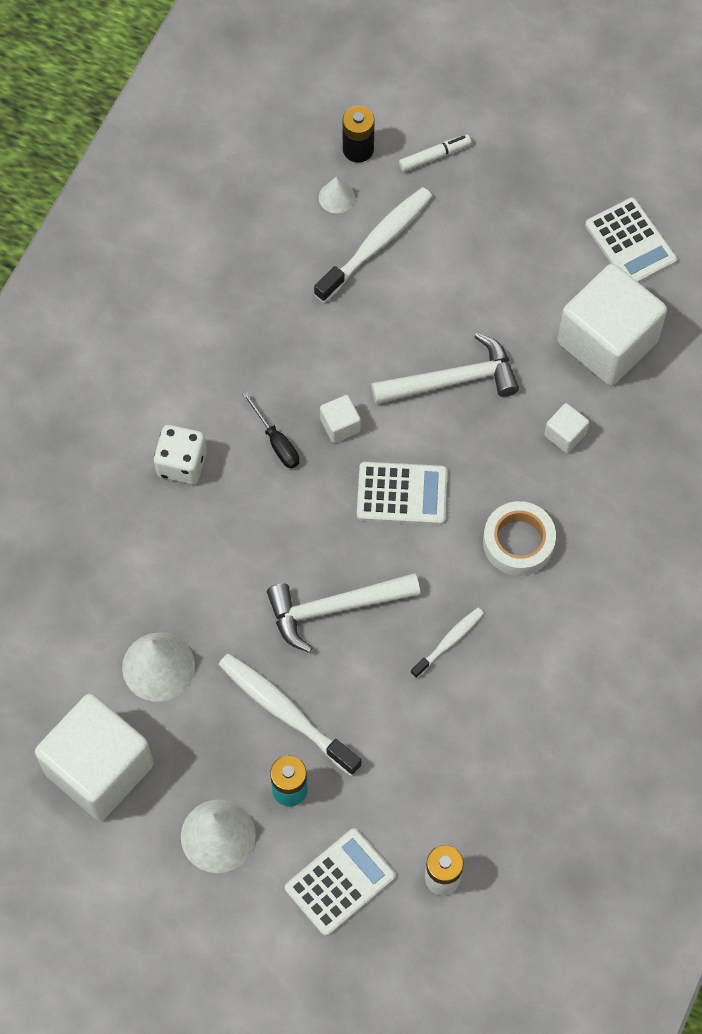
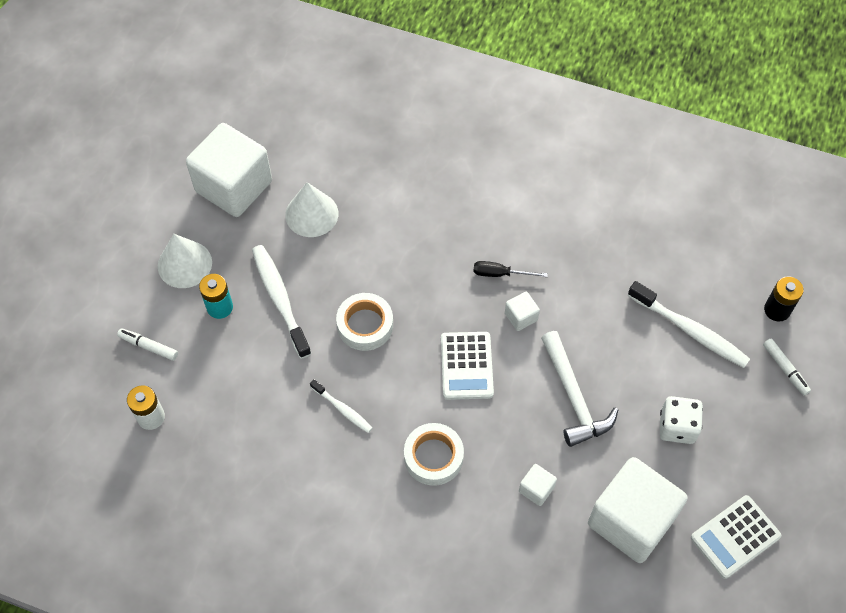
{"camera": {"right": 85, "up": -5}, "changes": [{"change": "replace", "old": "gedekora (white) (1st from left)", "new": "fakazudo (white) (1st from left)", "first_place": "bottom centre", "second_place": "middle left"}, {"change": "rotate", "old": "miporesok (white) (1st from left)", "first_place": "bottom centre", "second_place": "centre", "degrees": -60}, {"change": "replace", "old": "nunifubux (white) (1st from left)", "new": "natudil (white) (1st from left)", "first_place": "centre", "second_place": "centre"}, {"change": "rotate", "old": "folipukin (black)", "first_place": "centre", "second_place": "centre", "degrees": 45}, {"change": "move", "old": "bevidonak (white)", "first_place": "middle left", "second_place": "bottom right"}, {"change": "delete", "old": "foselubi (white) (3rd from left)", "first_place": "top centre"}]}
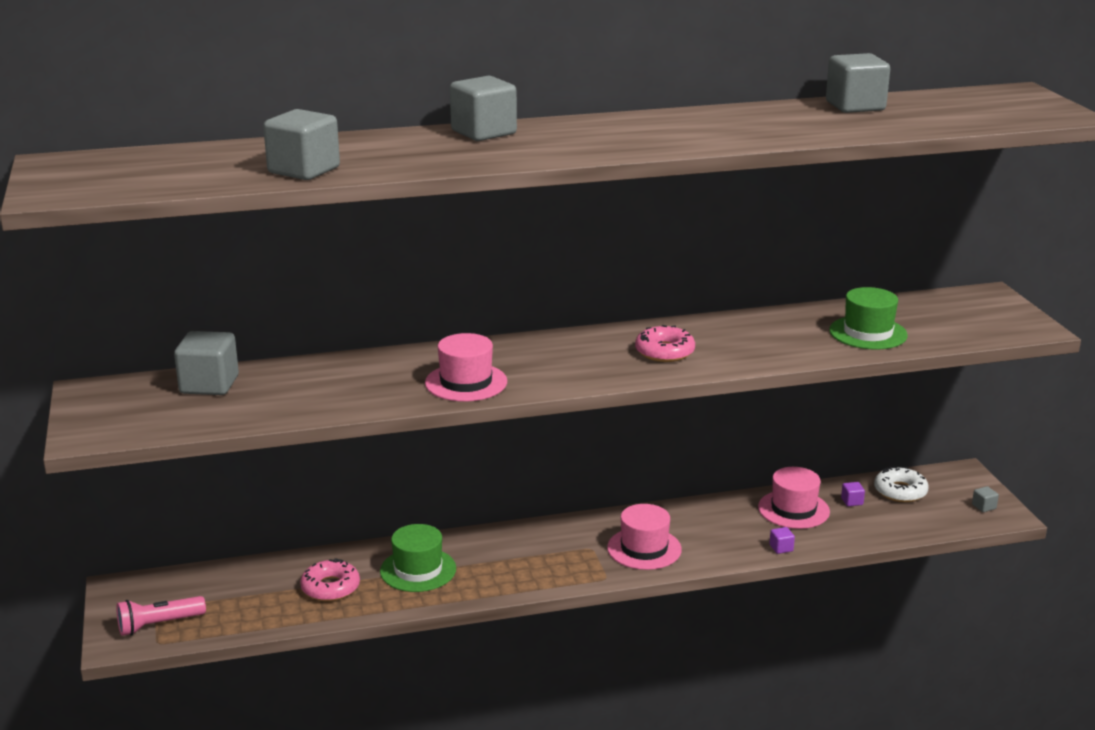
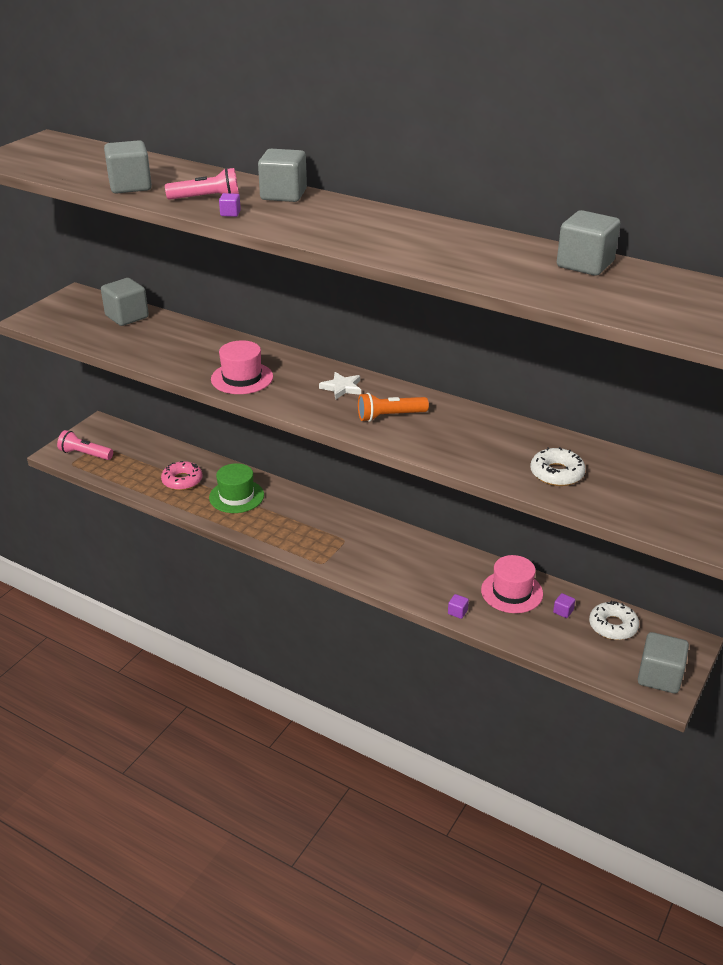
{"camera": {"right": 45, "up": 10}, "changes": [{"change": "insert", "new": "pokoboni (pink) (2nd from left)", "second_place": "top left"}, {"change": "insert", "new": "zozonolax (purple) (1st from left)", "second_place": "top left"}, {"change": "insert", "new": "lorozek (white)", "second_place": "centre"}, {"change": "replace", "old": "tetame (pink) (2nd from left)", "new": "pokoboni (orange)", "first_place": "centre", "second_place": "centre"}, {"change": "replace", "old": "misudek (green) (2nd from left)", "new": "tetame (white) (1st from left)", "first_place": "middle right", "second_place": "middle right"}, {"change": "resize", "old": "zozonolax (grey) (5th from left)", "first_place": "bottom right", "second_place": "bottom right", "factor": 2.34}, {"change": "delete", "old": "misudek (pink) (2nd from left)", "first_place": "bottom centre"}]}
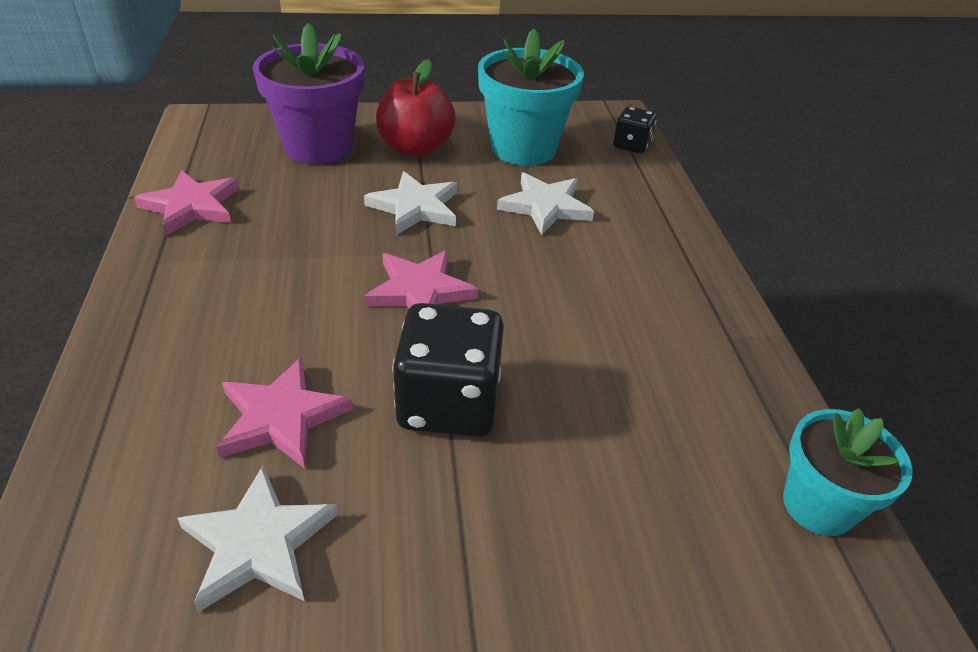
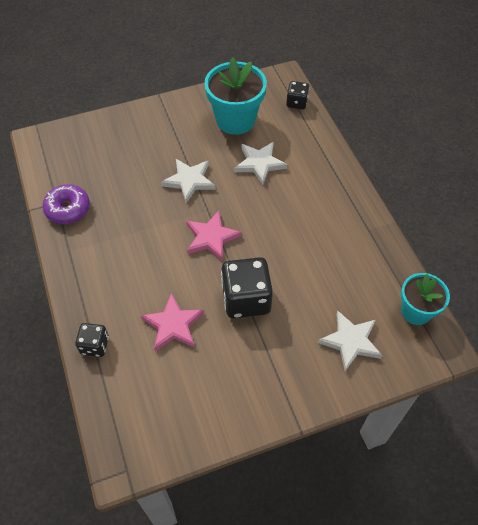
{"camera": {"right": -10, "up": 15}, "changes": [{"change": "replace", "old": "lorozek (pink) (1st from left)", "new": "tetame (purple)", "first_place": "top left", "second_place": "middle left"}, {"change": "insert", "new": "bevidonak (black) (1st from left)", "second_place": "middle left"}, {"change": "move", "old": "lorozek (white) (1st from left in the first image)", "new": "lorozek (white) (3rd from left)", "first_place": "bottom left", "second_place": "middle right"}, {"change": "delete", "old": "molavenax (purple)", "first_place": "top left"}, {"change": "delete", "old": "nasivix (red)", "first_place": "top centre"}]}
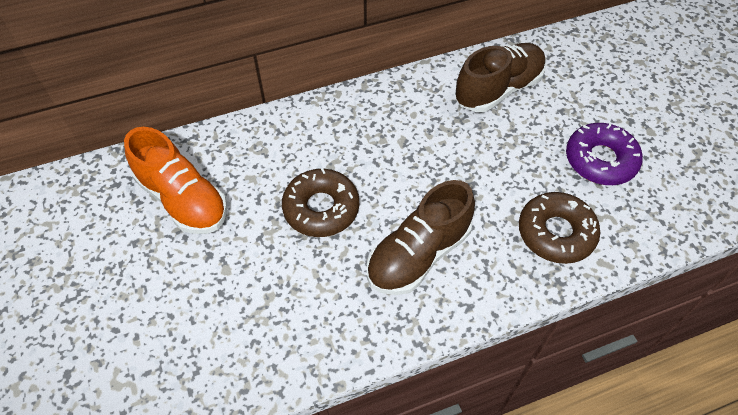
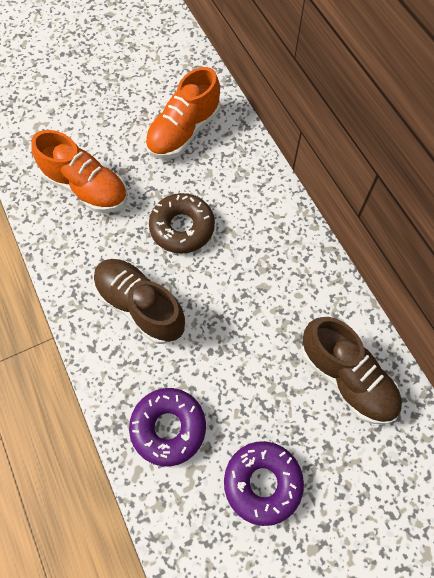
{"camera": {"right": 85, "up": 10}, "changes": [{"change": "insert", "new": "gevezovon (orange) (1st from left)", "second_place": "top left"}, {"change": "recolor", "old": "tetame (brown) (2nd from left)", "new": "tetame (purple) (1st from left)", "first_place": "middle right", "second_place": "bottom centre"}]}
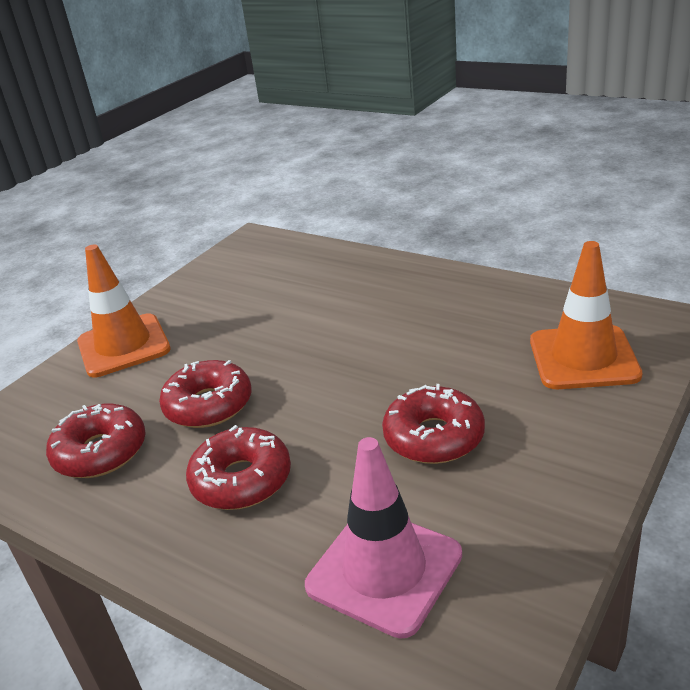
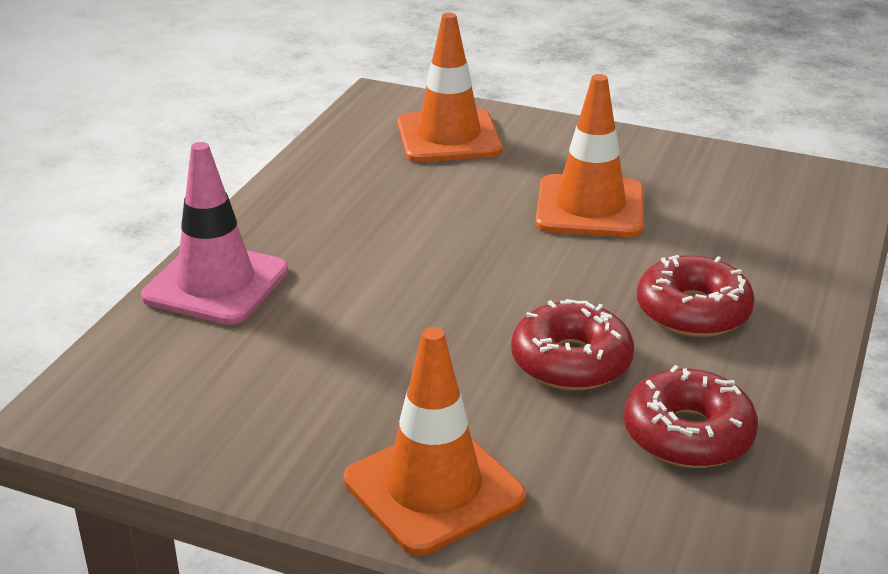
{"camera": {"right": -105, "up": 0}, "changes": [{"change": "move", "old": "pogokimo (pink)", "first_place": "bottom centre", "second_place": "middle left"}, {"change": "replace", "old": "tetame (red) (4th from left)", "new": "pogokimo (orange) (3rd from left)", "first_place": "centre", "second_place": "top centre"}]}
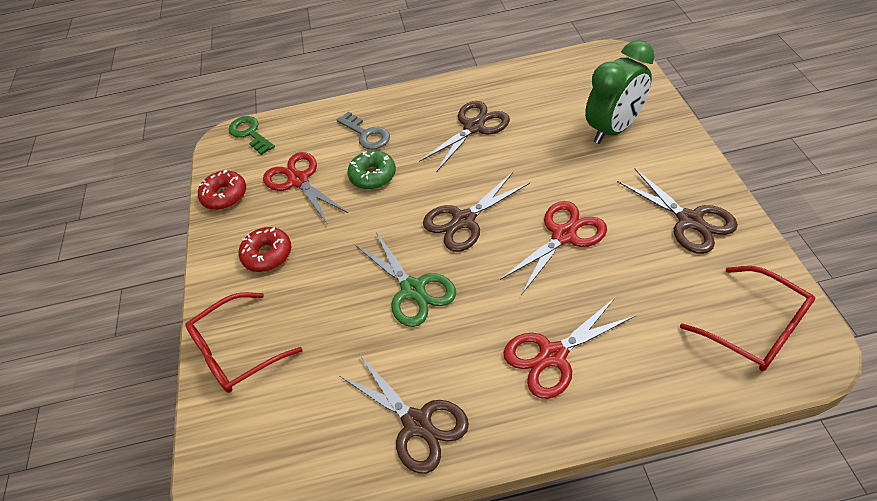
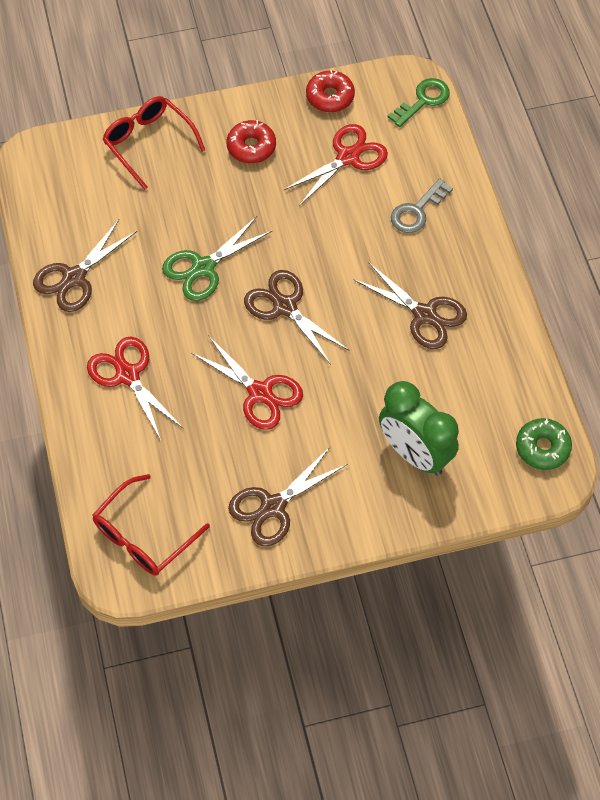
{"camera": {"right": 80, "up": 10}, "changes": [{"change": "move", "old": "tetame (green)", "first_place": "centre", "second_place": "middle right"}]}
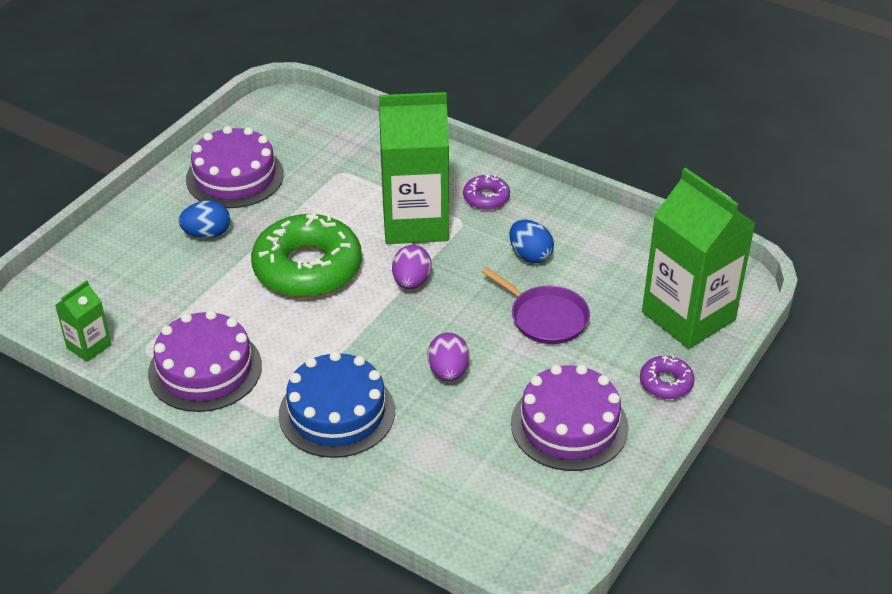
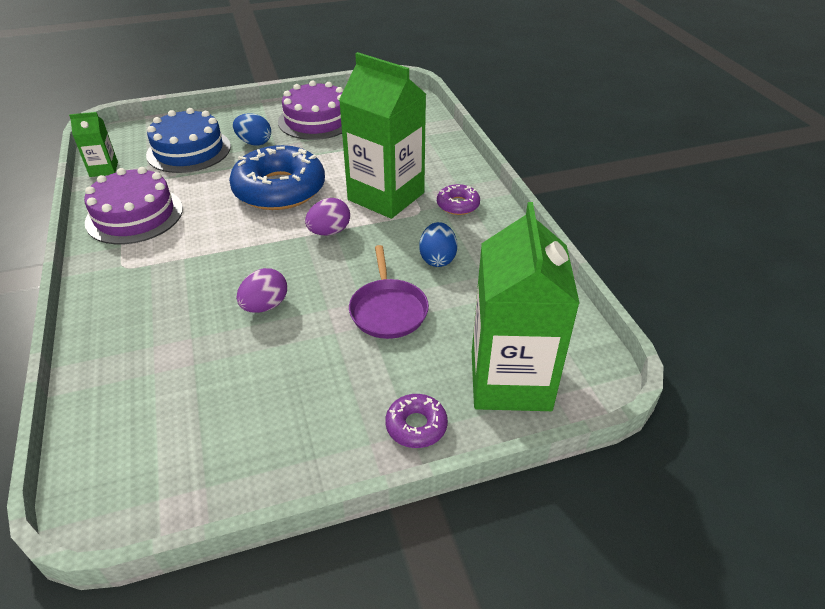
{"camera": {"right": 40, "up": 0}, "changes": [{"change": "move", "old": "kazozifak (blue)", "first_place": "bottom centre", "second_place": "top left"}, {"change": "recolor", "old": "tetame (green)", "new": "tetame (blue)", "first_place": "centre", "second_place": "top centre"}, {"change": "delete", "old": "kazozifak (purple) (3rd from left)", "first_place": "bottom centre"}]}
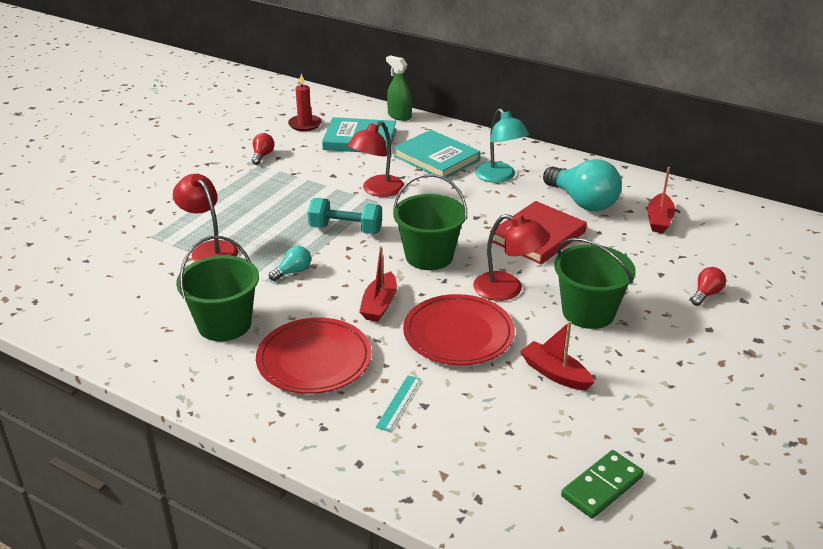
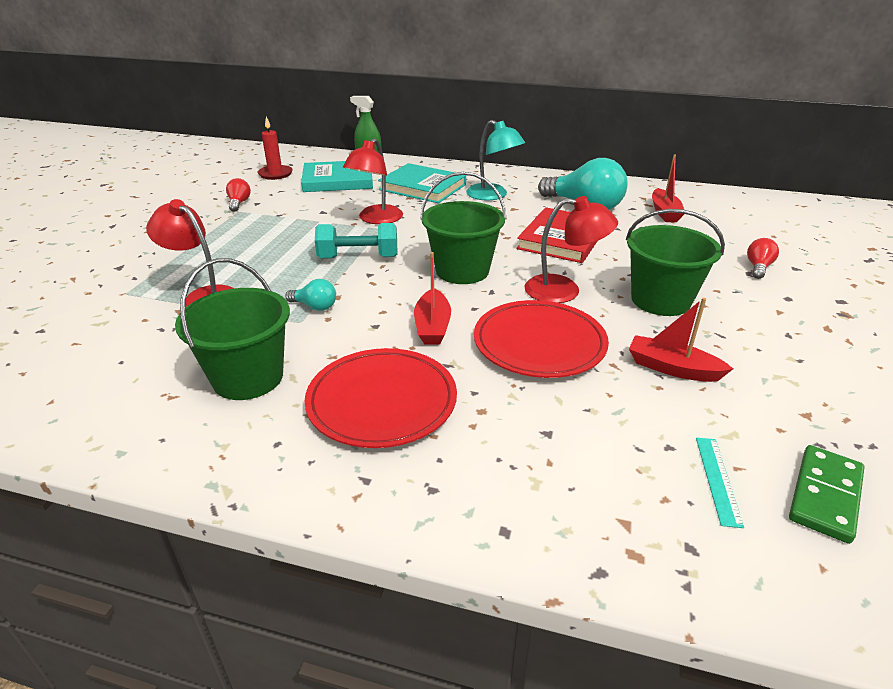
{"camera": {"right": -15, "up": 0}, "changes": [{"change": "rotate", "old": "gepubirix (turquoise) (1st from left)", "first_place": "centre", "second_place": "centre", "degrees": 75}, {"change": "move", "old": "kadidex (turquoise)", "first_place": "bottom centre", "second_place": "bottom right"}]}
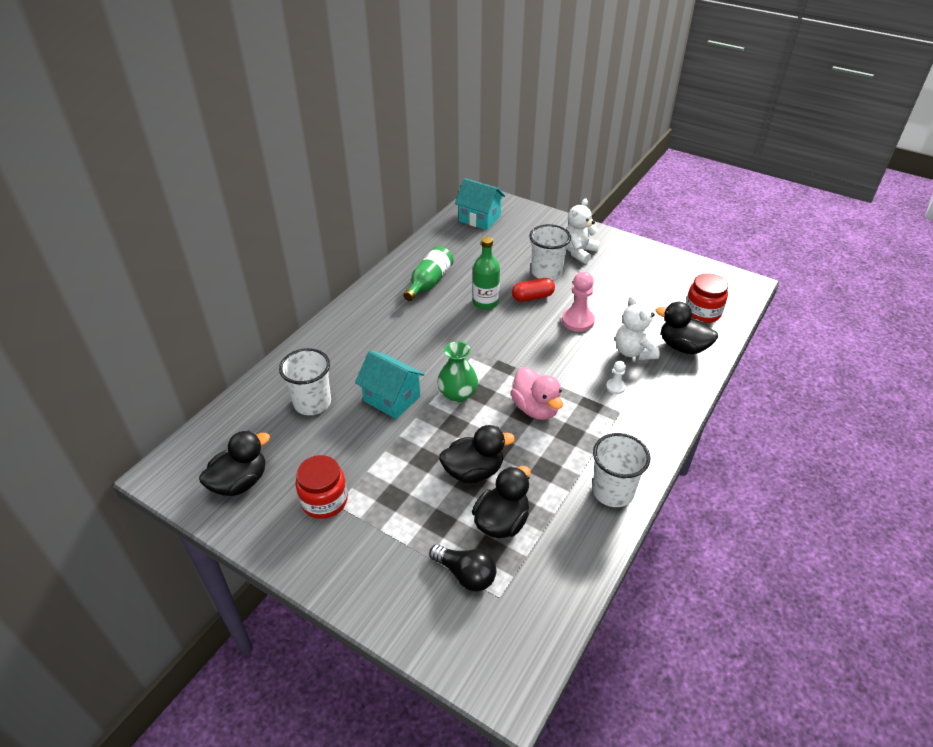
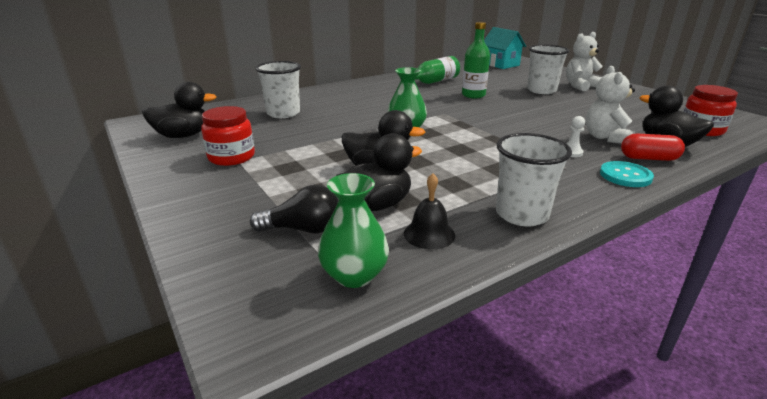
{"camera": {"right": 25, "up": -15}, "changes": [{"change": "rotate", "old": "gepubirix (black)", "first_place": "bottom centre", "second_place": "centre", "degrees": -60}, {"change": "insert", "new": "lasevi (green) (1st from left)", "second_place": "centre"}, {"change": "insert", "new": "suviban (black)", "second_place": "centre"}, {"change": "insert", "new": "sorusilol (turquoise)", "second_place": "middle right"}, {"change": "move", "old": "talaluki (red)", "first_place": "centre", "second_place": "middle right"}, {"change": "delete", "old": "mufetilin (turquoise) (1st from left)", "first_place": "centre"}, {"change": "delete", "old": "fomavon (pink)", "first_place": "centre"}, {"change": "delete", "old": "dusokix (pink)", "first_place": "centre"}]}
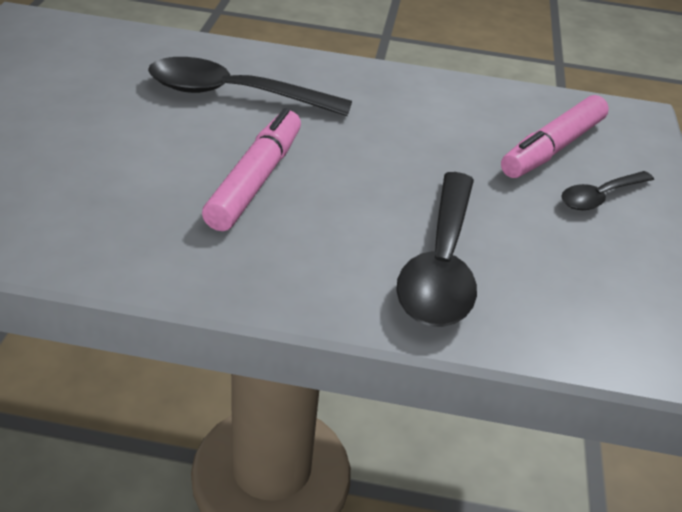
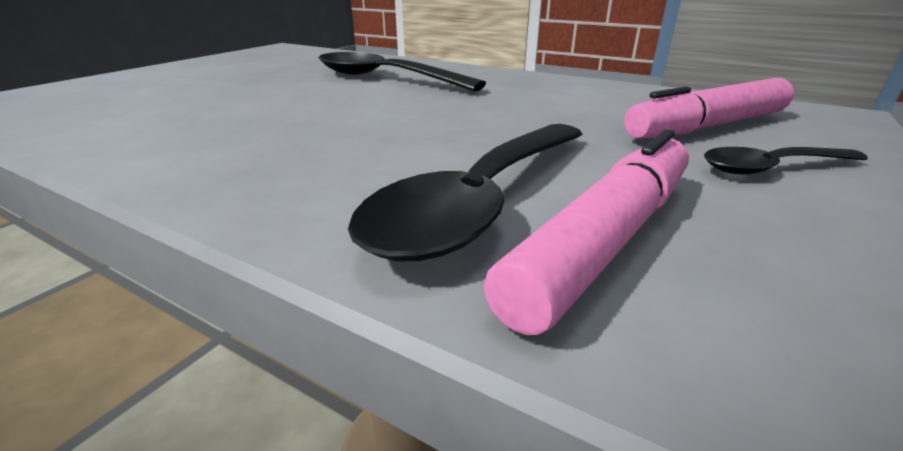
{"camera": {"right": 25, "up": -10}, "changes": [{"change": "move", "old": "fakazudo (pink) (1st from left)", "first_place": "top centre", "second_place": "centre"}]}
